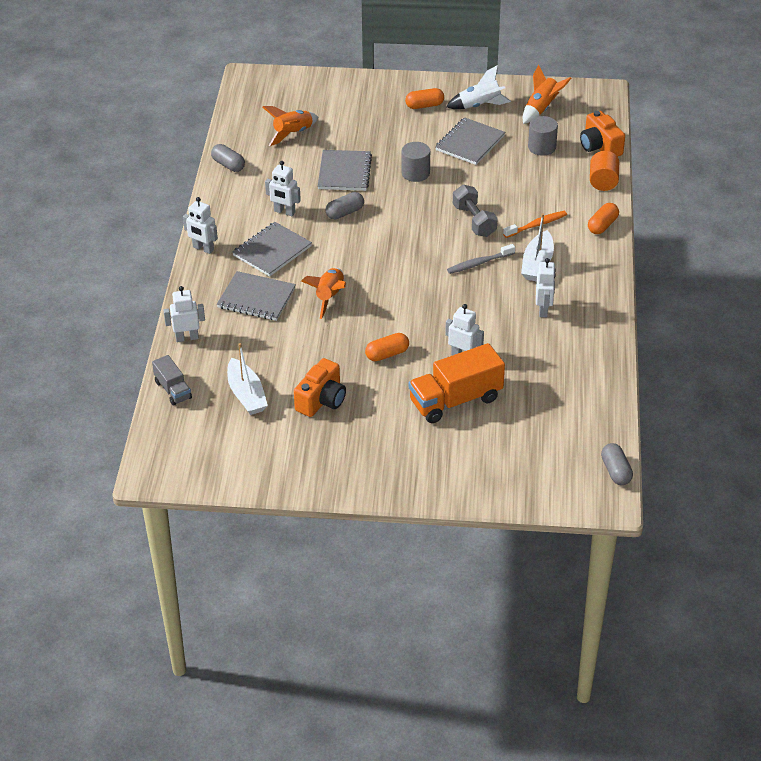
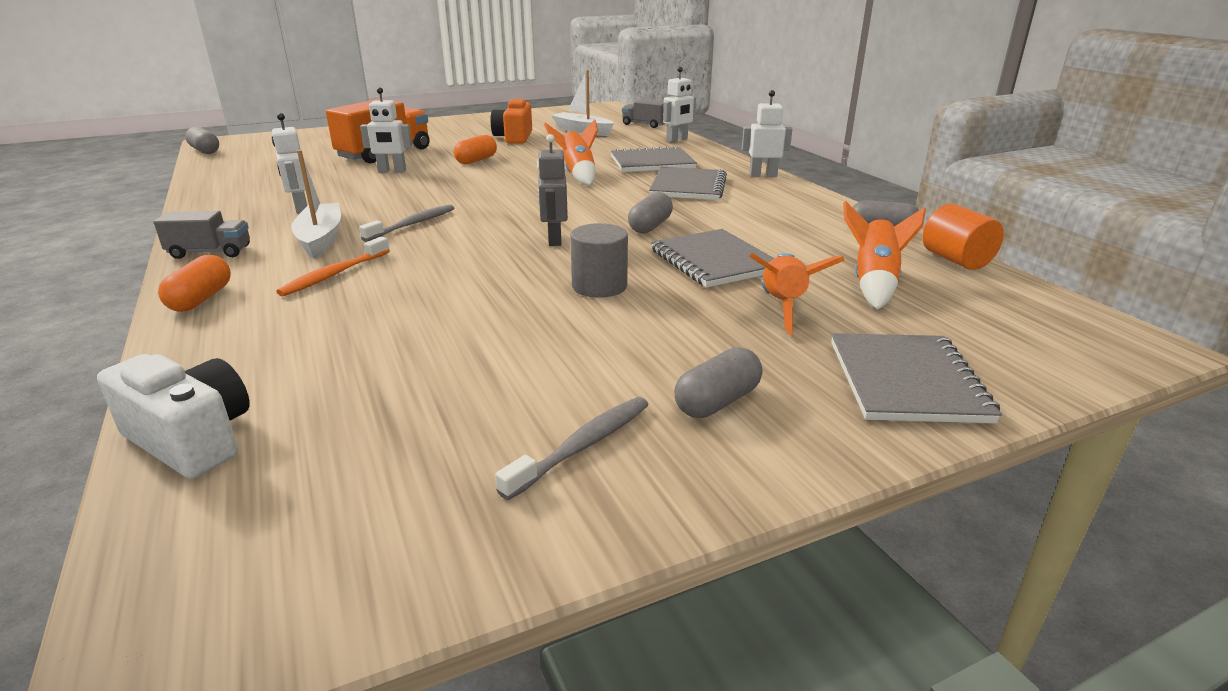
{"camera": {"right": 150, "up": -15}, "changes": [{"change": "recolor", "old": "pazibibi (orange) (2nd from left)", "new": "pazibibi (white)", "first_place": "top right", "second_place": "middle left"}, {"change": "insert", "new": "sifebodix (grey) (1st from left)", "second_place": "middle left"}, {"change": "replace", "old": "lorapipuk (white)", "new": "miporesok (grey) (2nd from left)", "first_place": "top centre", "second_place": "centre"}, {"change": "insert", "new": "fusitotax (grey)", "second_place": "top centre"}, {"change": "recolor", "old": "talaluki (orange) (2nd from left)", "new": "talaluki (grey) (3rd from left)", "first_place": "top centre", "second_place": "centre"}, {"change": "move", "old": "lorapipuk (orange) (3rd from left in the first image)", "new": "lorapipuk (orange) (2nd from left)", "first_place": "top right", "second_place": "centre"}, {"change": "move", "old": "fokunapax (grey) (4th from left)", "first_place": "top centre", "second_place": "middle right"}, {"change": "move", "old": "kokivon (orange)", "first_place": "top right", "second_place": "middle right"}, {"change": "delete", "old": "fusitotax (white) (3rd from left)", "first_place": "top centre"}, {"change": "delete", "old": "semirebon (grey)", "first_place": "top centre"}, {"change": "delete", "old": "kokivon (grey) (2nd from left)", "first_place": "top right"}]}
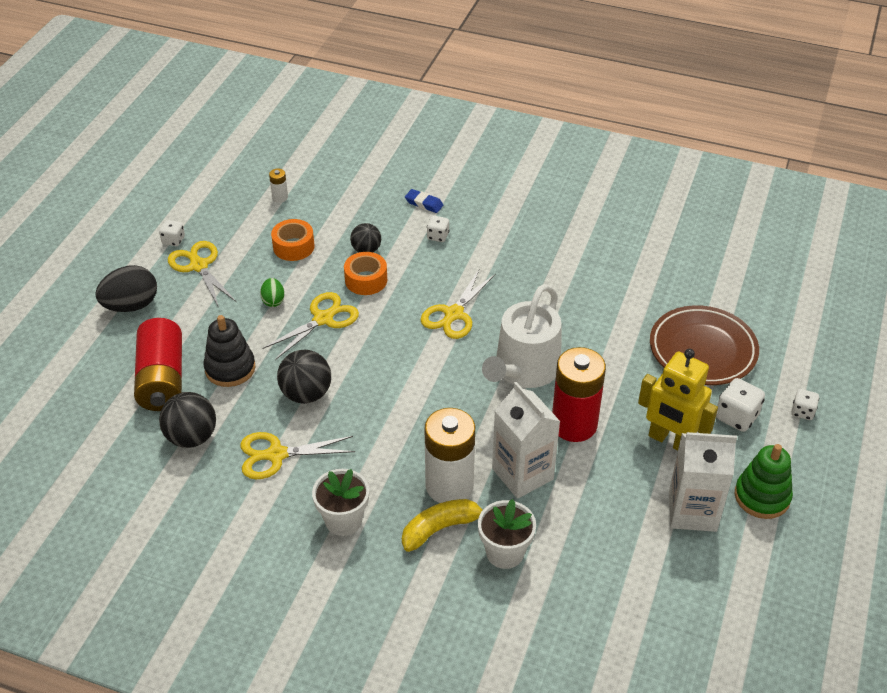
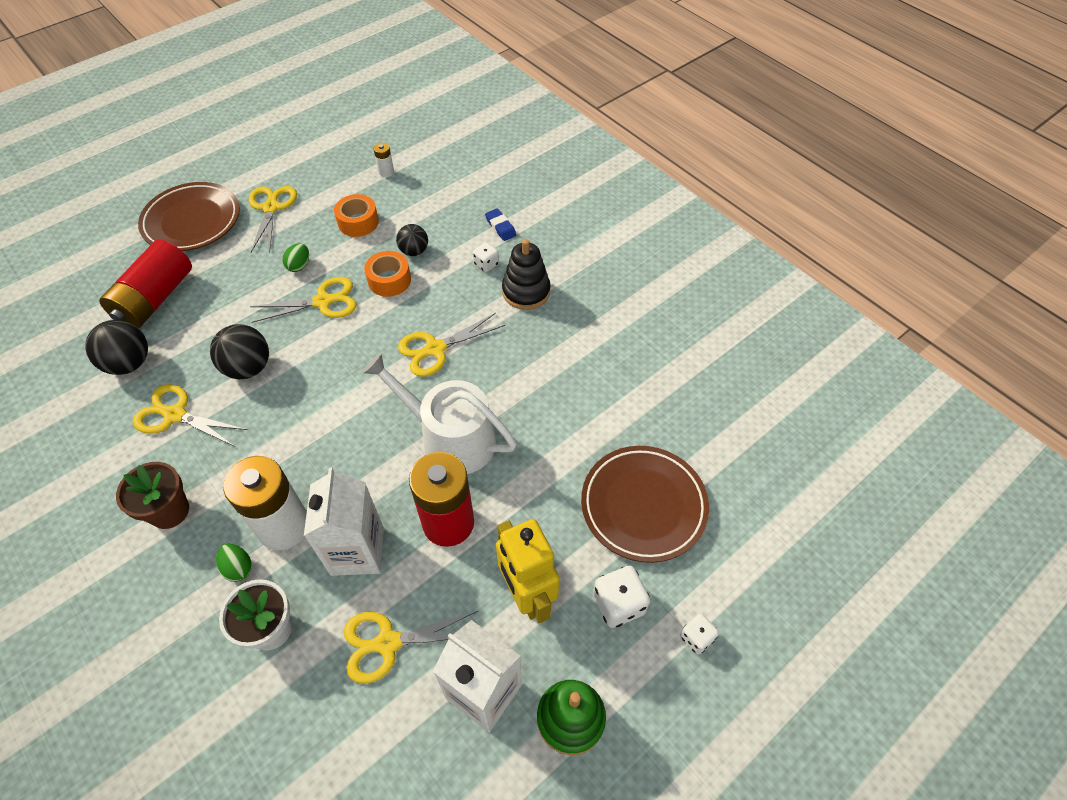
{"camera": {"right": 30, "up": 10}, "changes": [{"change": "recolor", "old": "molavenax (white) (1st from left)", "new": "molavenax (brown)", "first_place": "bottom centre", "second_place": "middle left"}, {"change": "replace", "old": "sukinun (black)", "new": "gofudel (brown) (1st from left)", "first_place": "middle left", "second_place": "top left"}, {"change": "replace", "old": "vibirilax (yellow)", "new": "sukinun (green) (1st from left)", "first_place": "bottom centre", "second_place": "bottom left"}, {"change": "insert", "new": "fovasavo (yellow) (4th from left)", "second_place": "bottom centre"}, {"change": "rotate", "old": "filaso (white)", "first_place": "centre", "second_place": "centre", "degrees": 60}, {"change": "move", "old": "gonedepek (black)", "first_place": "middle left", "second_place": "centre"}, {"change": "delete", "old": "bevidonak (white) (1st from left)", "first_place": "middle left"}]}
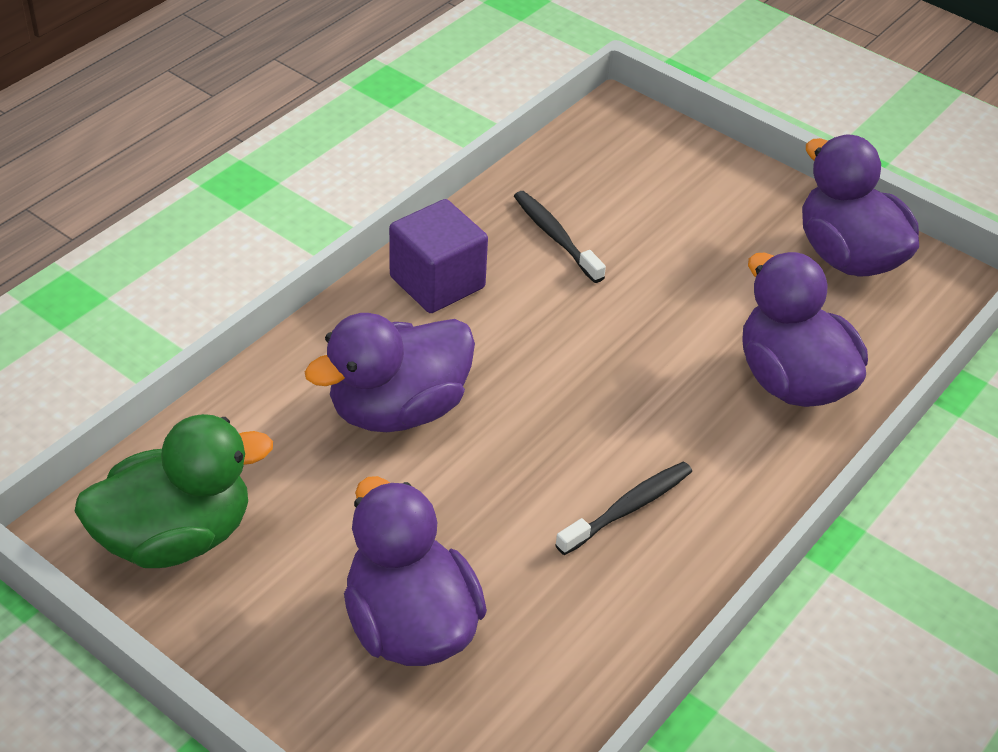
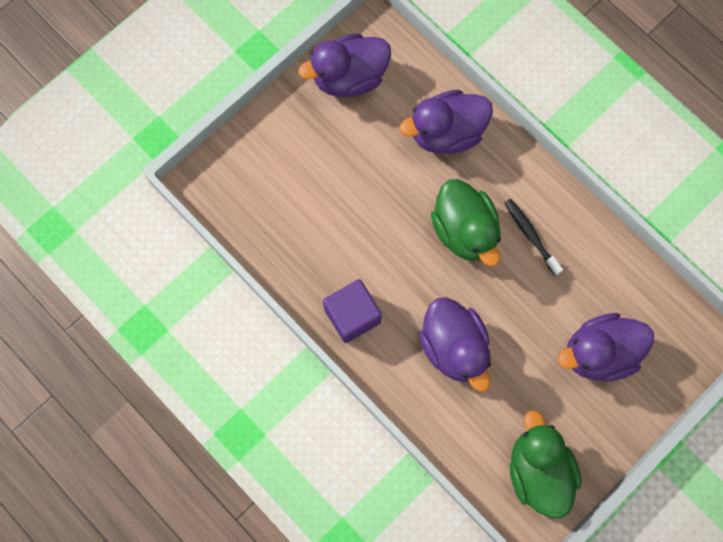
{"camera": {"right": -80, "up": 30}, "changes": [{"change": "insert", "new": "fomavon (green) (1st from left)", "second_place": "centre"}, {"change": "delete", "old": "miporesok (black) (1st from left)", "first_place": "top centre"}]}
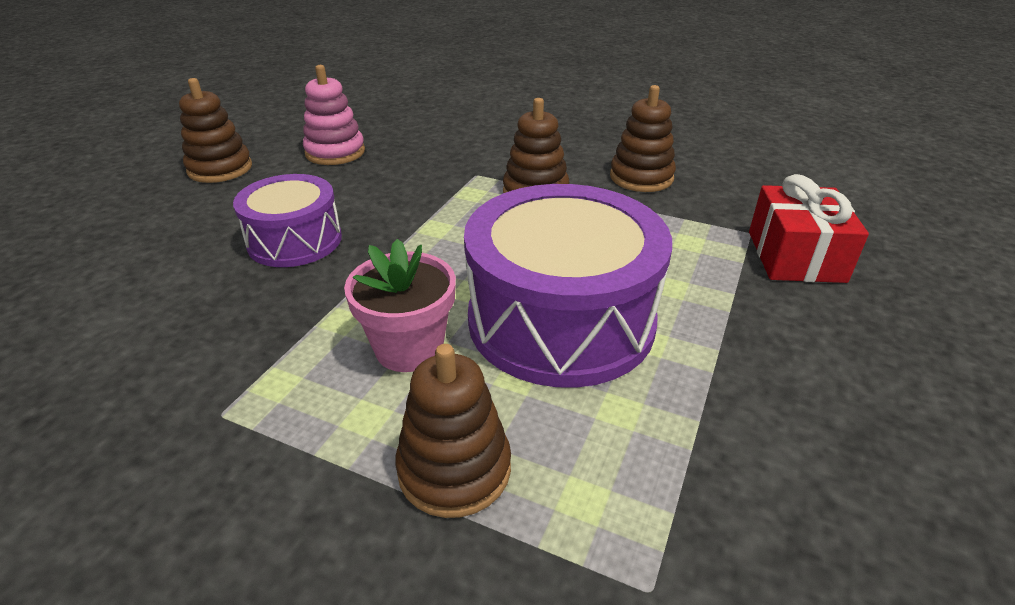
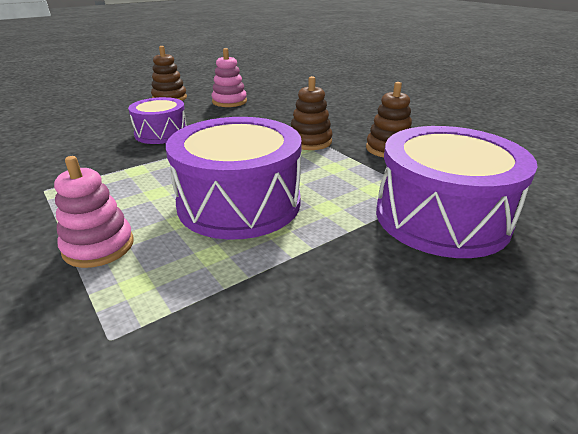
{"camera": {"right": 30, "up": -5}, "changes": [{"change": "recolor", "old": "gonedepek (brown) (2nd from left)", "new": "gonedepek (pink) (1st from left)", "first_place": "bottom centre", "second_place": "middle left"}, {"change": "replace", "old": "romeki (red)", "new": "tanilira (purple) (3rd from left)", "first_place": "middle right", "second_place": "middle right"}, {"change": "delete", "old": "molavenax (pink)", "first_place": "centre"}]}
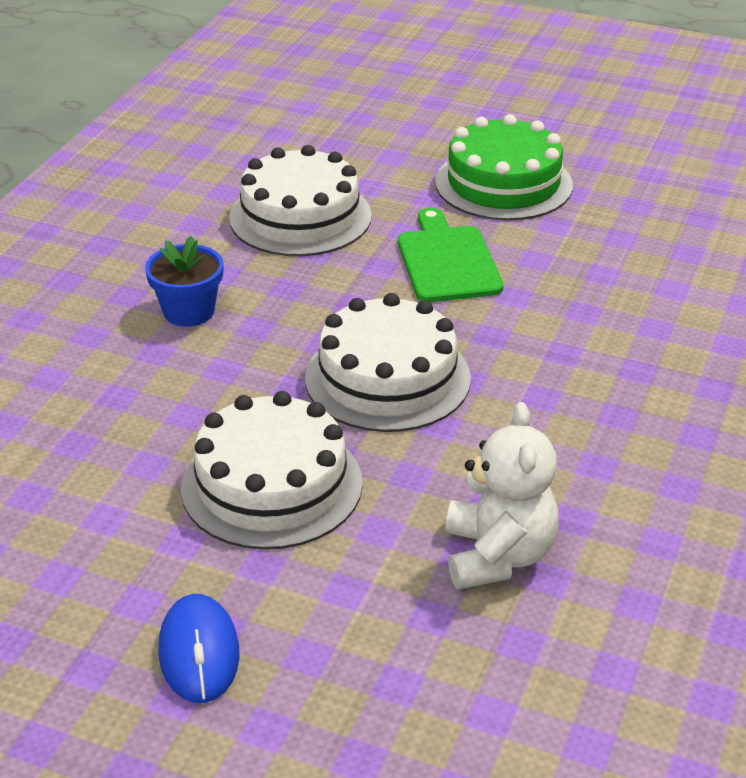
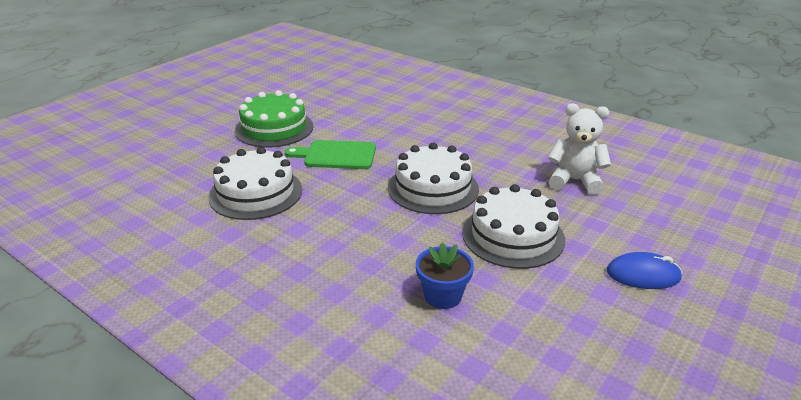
{"camera": {"right": -75, "up": -5}, "changes": [{"change": "move", "old": "molavenax (blue)", "first_place": "middle left", "second_place": "bottom centre"}]}
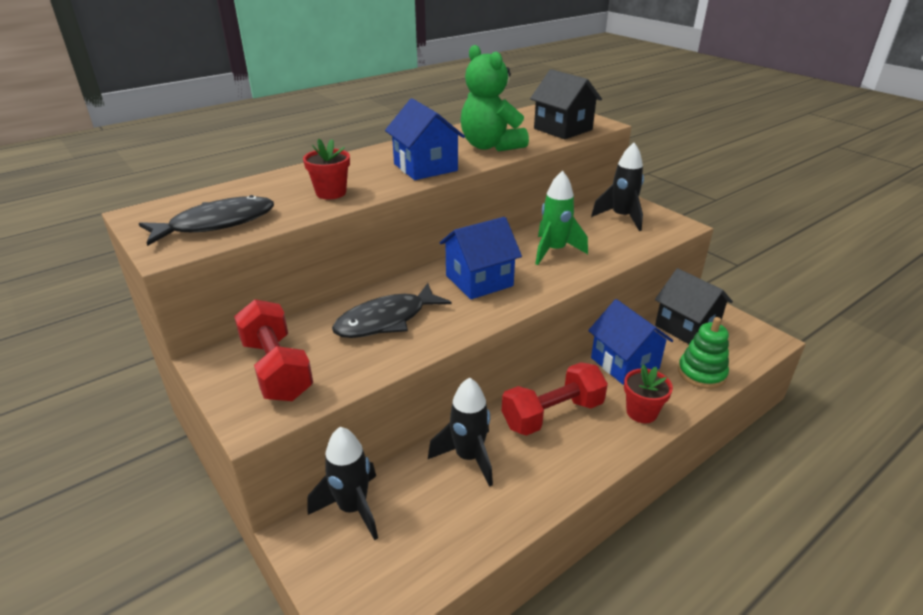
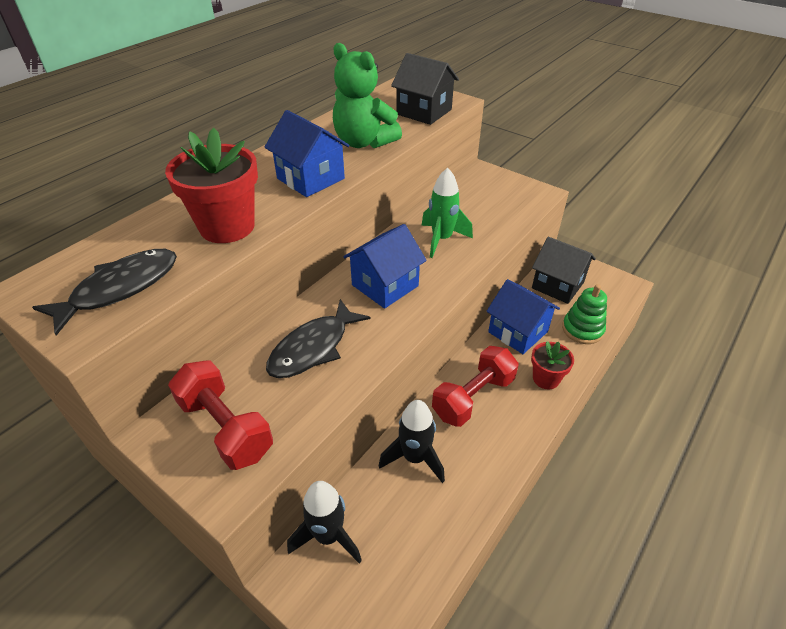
{"camera": {"right": -15, "up": 10}, "changes": [{"change": "resize", "old": "molavenax (red) (1st from left)", "first_place": "top centre", "second_place": "top left", "factor": 1.75}, {"change": "delete", "old": "lorapipuk (black) (3rd from left)", "first_place": "top right"}]}
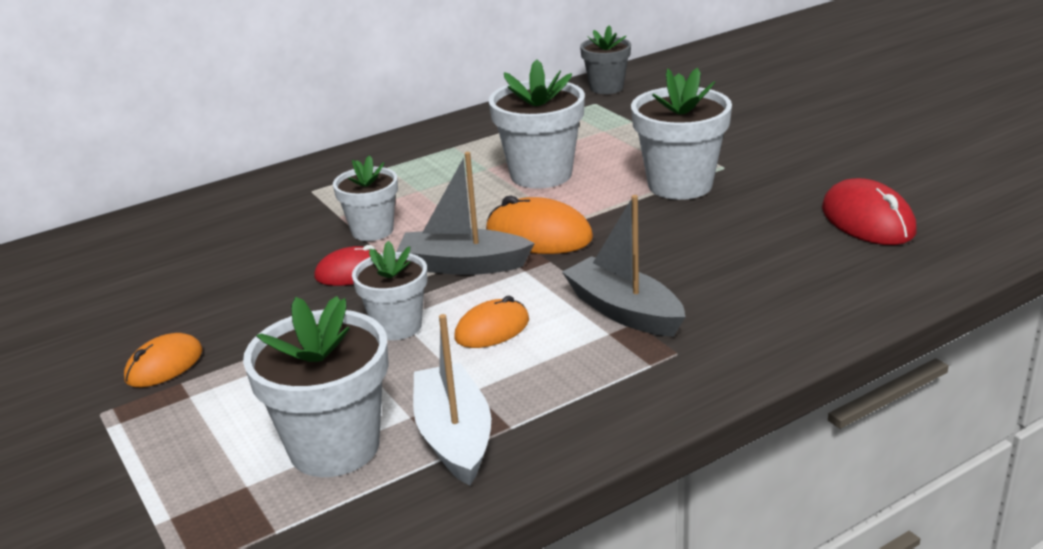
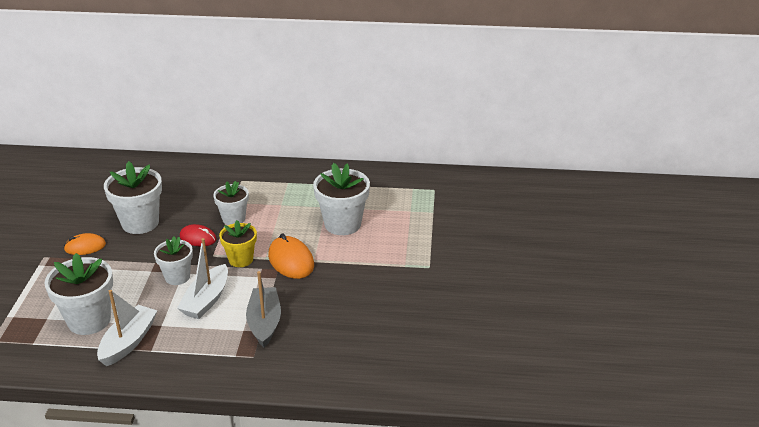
{"camera": {"right": 35, "up": 5}, "changes": [{"change": "move", "old": "molavenax (white) (5th from left in the first image)", "new": "molavenax (white) (2nd from left)", "first_place": "top centre", "second_place": "middle left"}, {"change": "replace", "old": "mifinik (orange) (2nd from left)", "new": "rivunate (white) (2nd from left)", "first_place": "centre", "second_place": "middle left"}, {"change": "replace", "old": "rivunate (grey) (1st from left)", "new": "molavenax (yellow)", "first_place": "centre", "second_place": "middle left"}, {"change": "delete", "old": "molavenax (grey)", "first_place": "top centre"}, {"change": "delete", "old": "mifinik (red) (2nd from left)", "first_place": "middle right"}]}
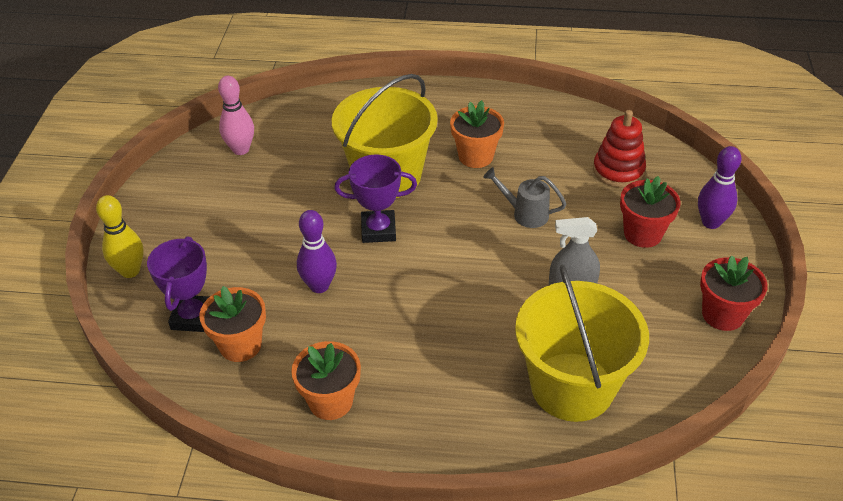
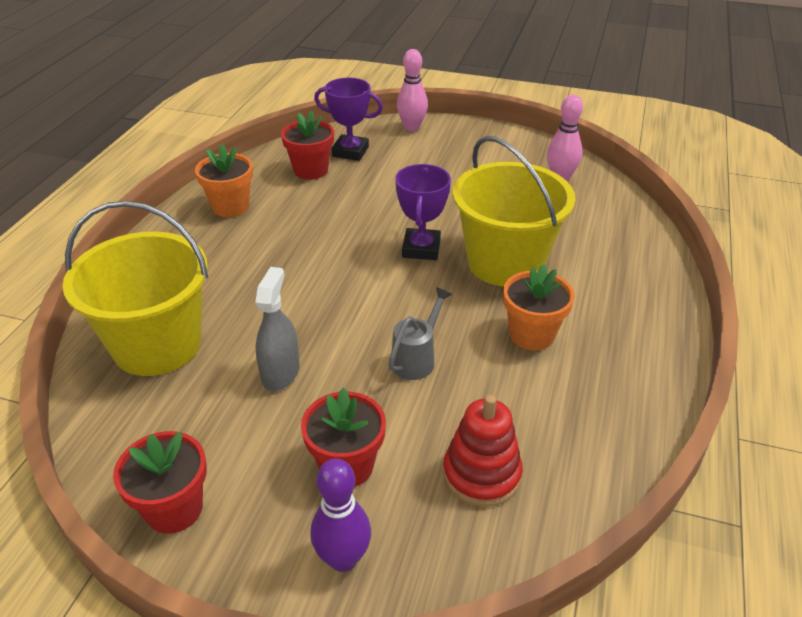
{"camera": {"right": 100, "up": -5}, "changes": [{"change": "recolor", "old": "molavenax (orange) (1st from left)", "new": "molavenax (red) (2nd from left)", "first_place": "middle left", "second_place": "top centre"}, {"change": "recolor", "old": "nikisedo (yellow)", "new": "nikisedo (pink) (1st from left)", "first_place": "middle left", "second_place": "top centre"}, {"change": "delete", "old": "nikisedo (purple) (1st from left)", "first_place": "centre"}]}
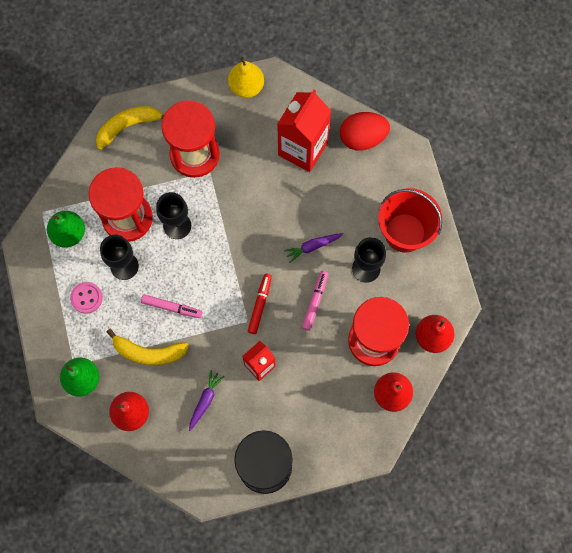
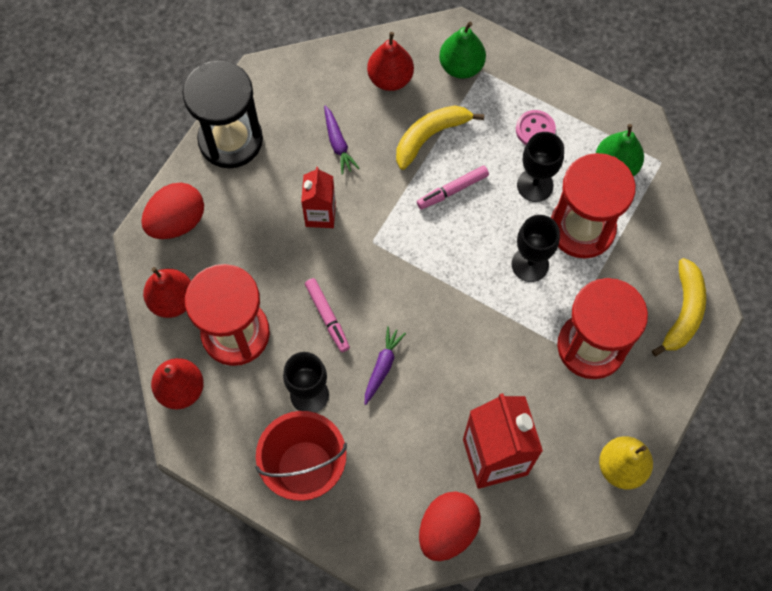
{"camera": {"right": 135, "up": -5}, "changes": [{"change": "insert", "new": "sukinun (red) (1st from left)", "second_place": "middle left"}, {"change": "delete", "old": "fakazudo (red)", "first_place": "centre"}]}
